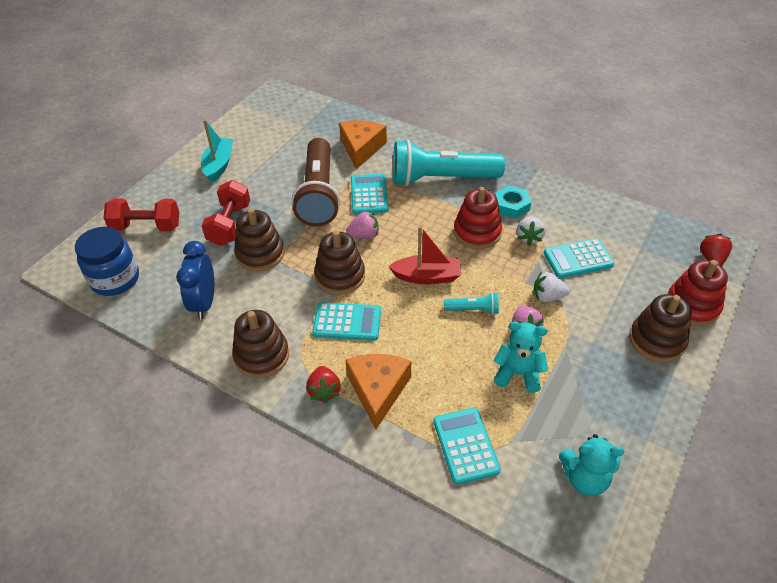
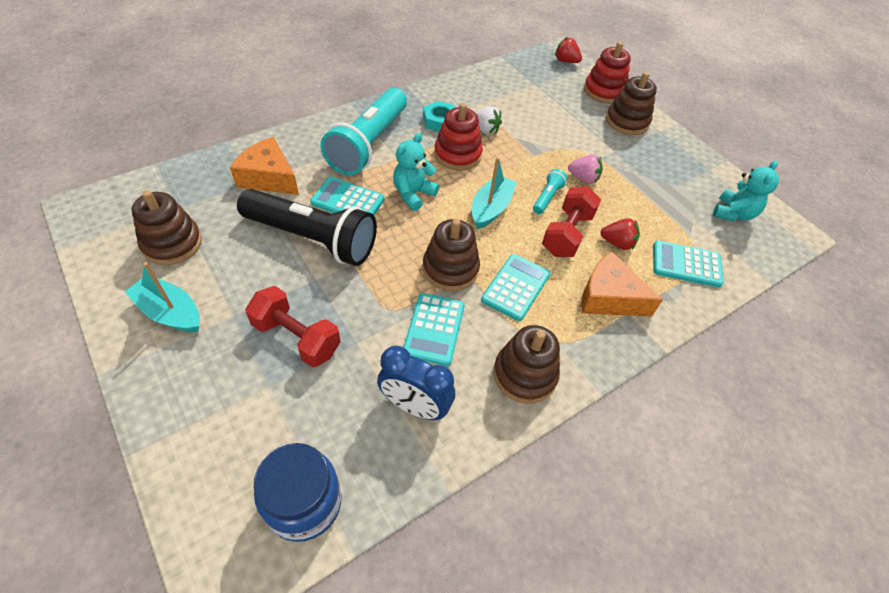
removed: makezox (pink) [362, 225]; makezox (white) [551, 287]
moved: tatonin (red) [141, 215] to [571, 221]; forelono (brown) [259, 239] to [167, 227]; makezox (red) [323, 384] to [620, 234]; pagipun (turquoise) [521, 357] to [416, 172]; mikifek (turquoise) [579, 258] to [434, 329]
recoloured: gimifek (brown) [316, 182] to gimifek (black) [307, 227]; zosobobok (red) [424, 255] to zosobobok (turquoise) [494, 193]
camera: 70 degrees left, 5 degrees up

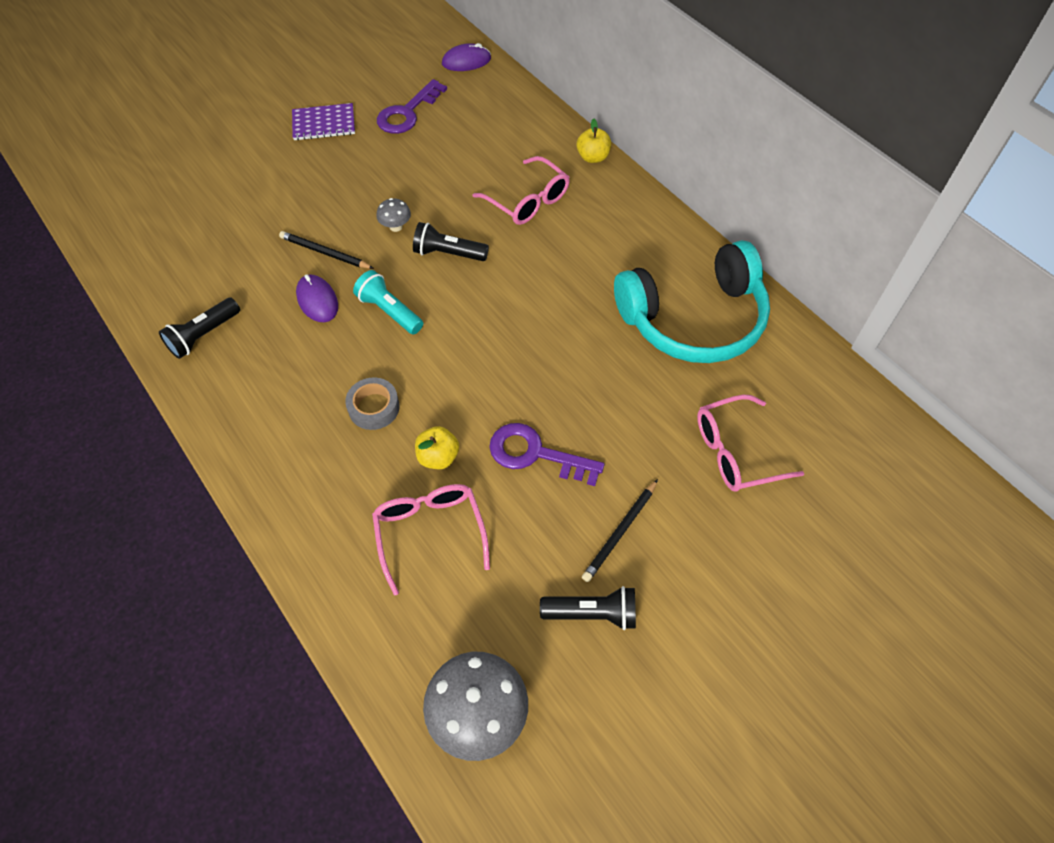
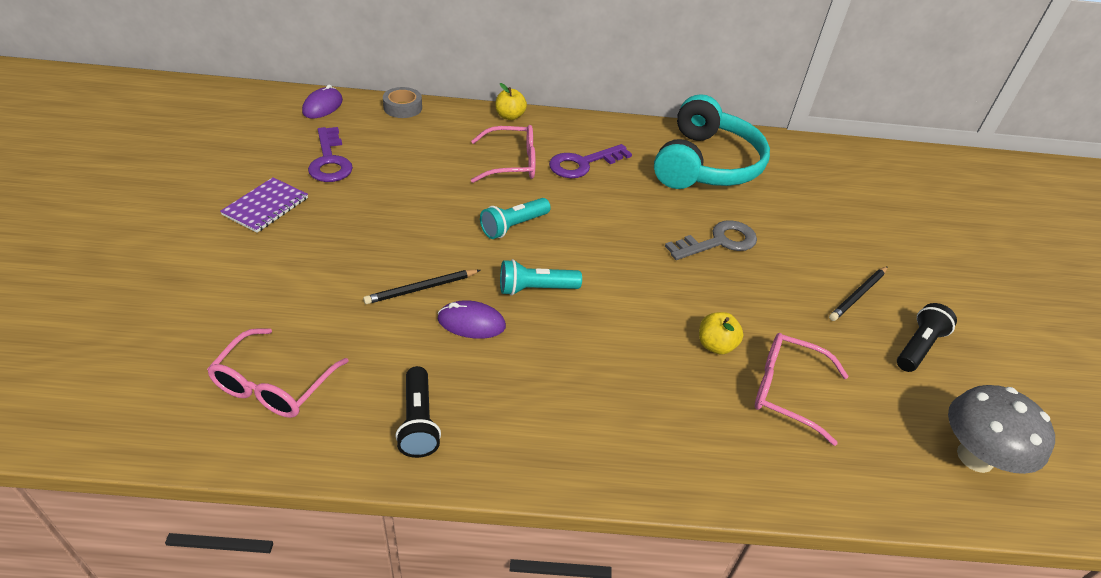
removed: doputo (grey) [393, 215]
added: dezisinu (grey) [711, 240]
moved: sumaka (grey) [372, 403] to [402, 102]; dezisinu (purple) [546, 454] to [590, 161]; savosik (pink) [751, 443] to [278, 373]
recoloured: gimifek (black) [451, 241] to gimifek (turquoise) [515, 218]
turned: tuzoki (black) [620, 530] = [858, 293] 60 degrees clockwise
camera: 55 degrees left, 15 degrees down

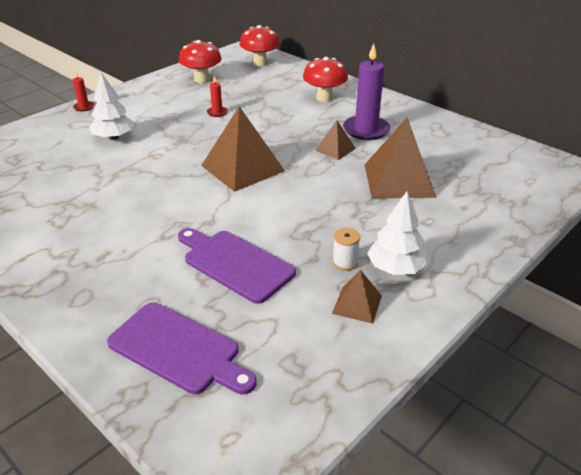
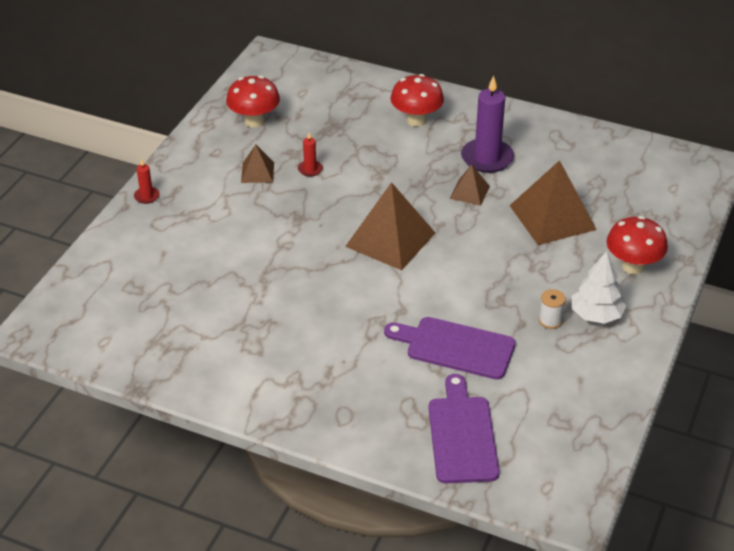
removed: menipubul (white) [112, 106]
moved: doputo (red) [260, 45] to [637, 245]; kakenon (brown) [357, 297] to [257, 164]
turned: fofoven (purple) [182, 348] = [463, 428] 105 degrees counterclockwise
camera: 20 degrees left, 5 degrees up

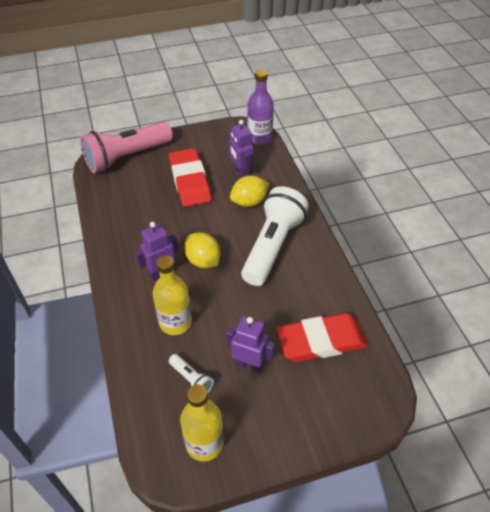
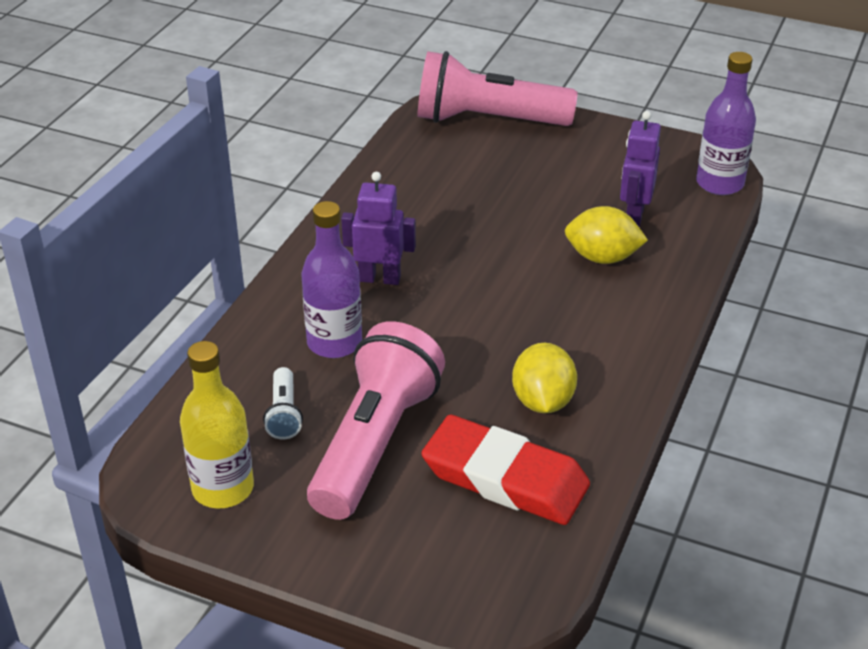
removed: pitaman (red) [190, 177]; gimifek (white) [275, 236]
moved: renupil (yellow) [202, 250] to [544, 378]
replaced: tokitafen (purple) [250, 344] to gimifek (pink) [376, 420]
recoloured: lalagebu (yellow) [172, 295] to lalagebu (purple) [331, 279]
camera: 40 degrees right, 10 degrees down

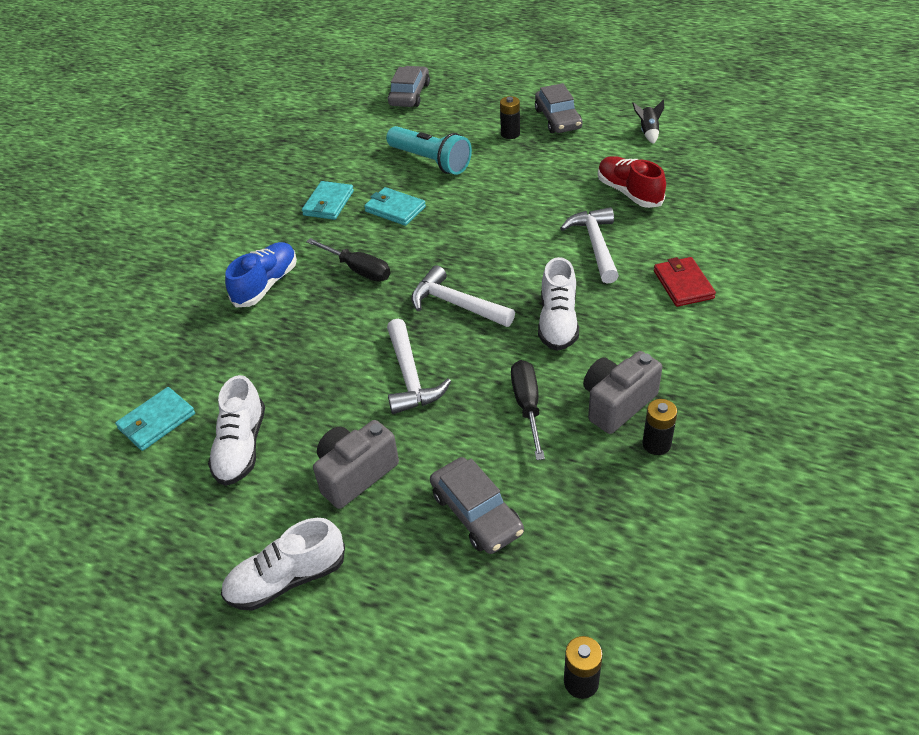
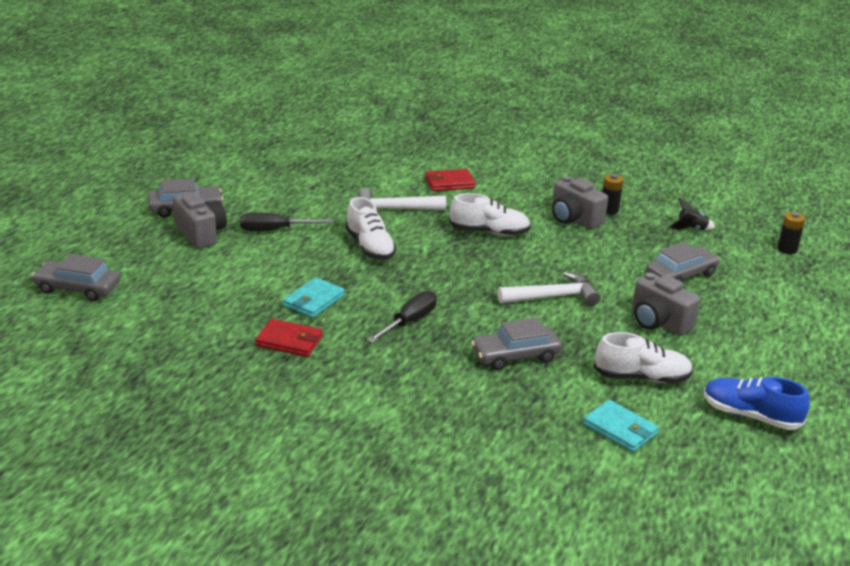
removed: gimifek (turquoise) [429, 150]; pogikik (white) [463, 296]; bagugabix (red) [632, 182]
added: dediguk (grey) [516, 344]
moved: bagugabix (white) [283, 564] to [370, 228]; bagugabix (blue) [261, 274] to [757, 403]; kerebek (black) [528, 410] to [286, 222]; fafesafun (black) [648, 121] to [692, 214]
replaced: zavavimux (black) [510, 117] to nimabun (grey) [200, 220]
recoloured: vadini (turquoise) [328, 200] to vadini (red) [289, 338]
camera: 95 degrees left, 15 degrees down

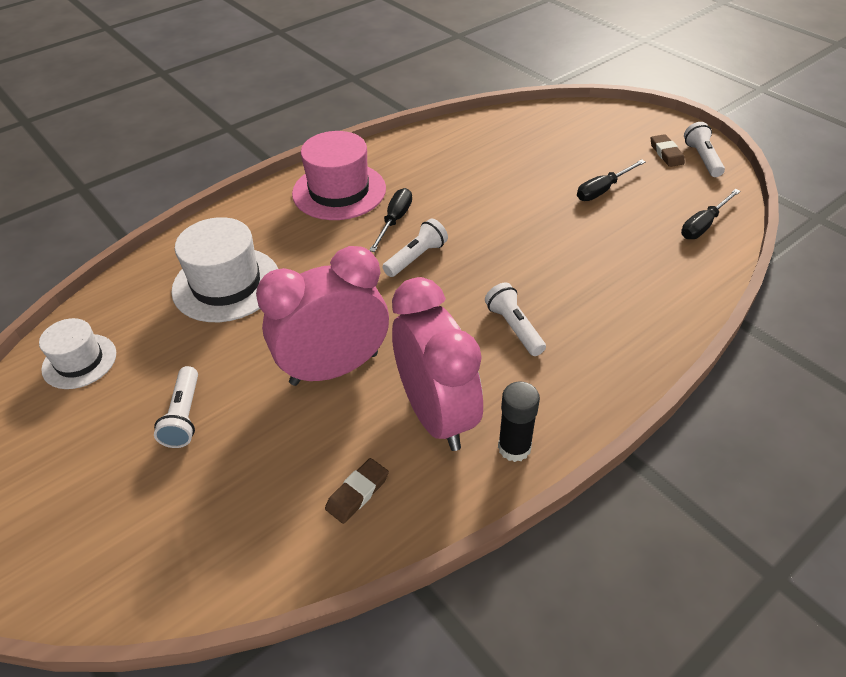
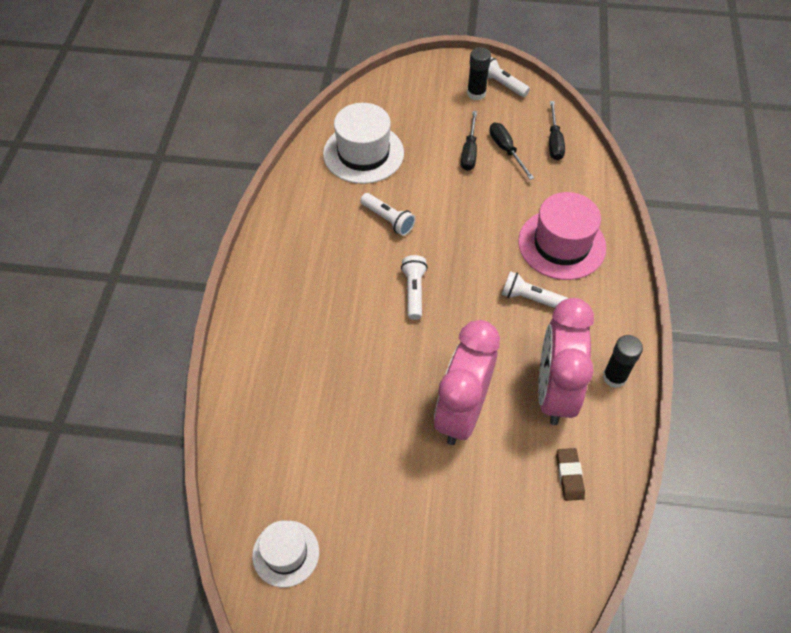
moved: gimifek (white) [176, 407] to [388, 214]; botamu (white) [224, 269] to [363, 143]; botamu (pink) [339, 175] to [562, 236]; kerebek (black) [390, 220] to [511, 151]
replaced: pitaman (brown) [668, 150] to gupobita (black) [479, 73]
turned: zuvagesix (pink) [437, 364] = [566, 361] 105 degrees counterclockwise
camera: 45 degrees left, 10 degrees up

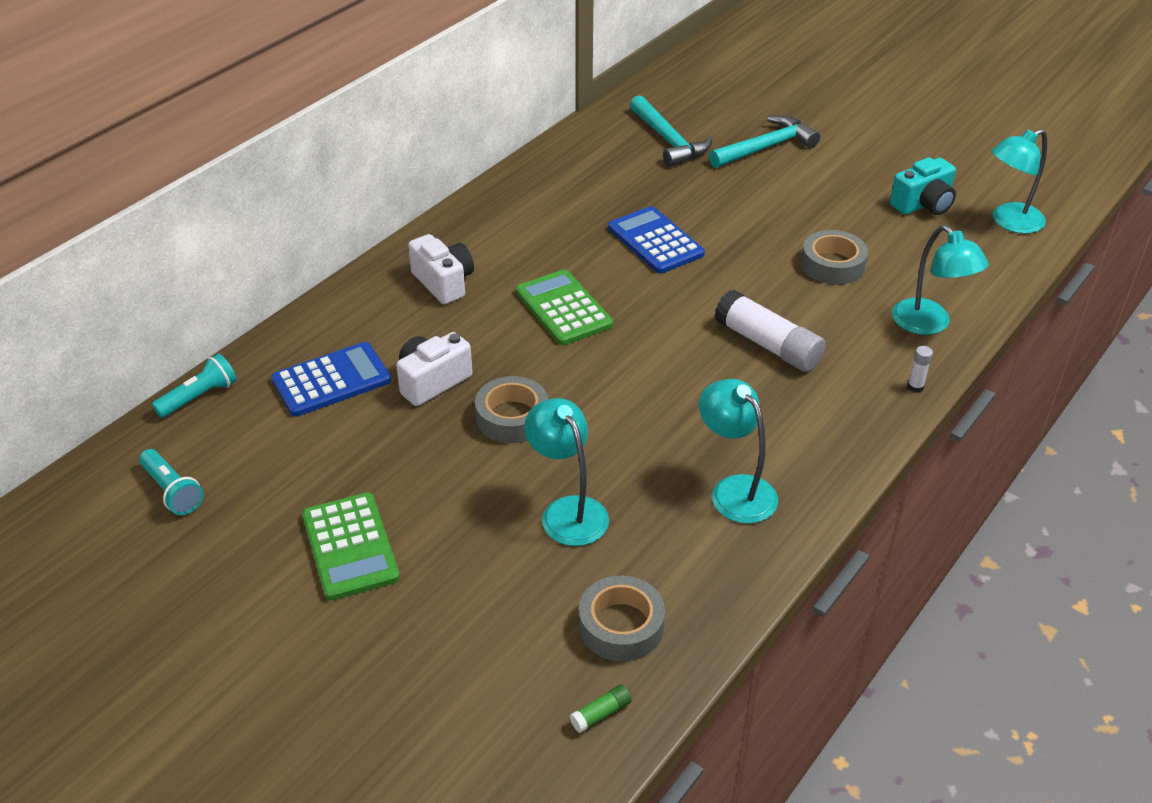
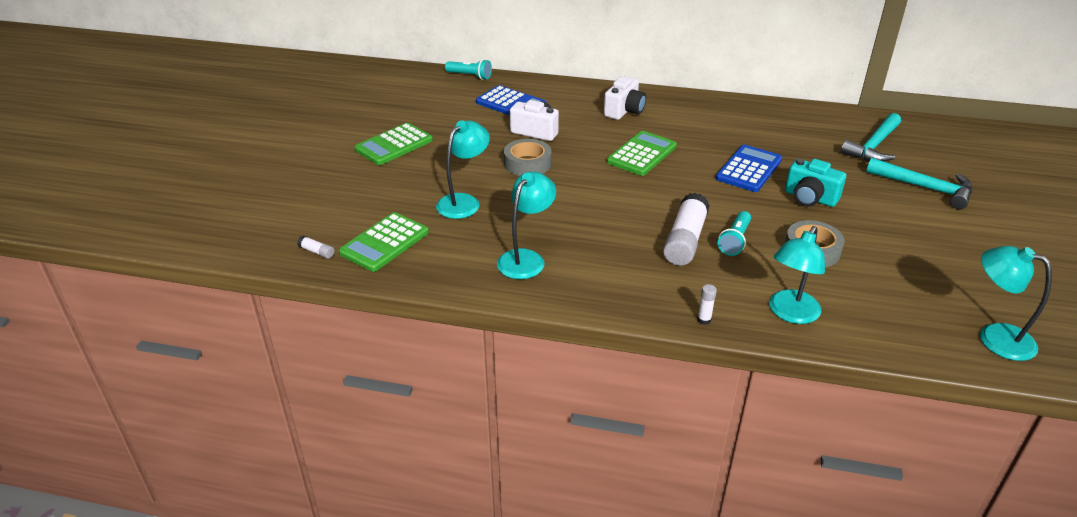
moved: gimifek (turquoise) [171, 482] to [734, 233]; nimabun (turquoise) [923, 186] to [815, 183]
replaced: sumaka (grey) [622, 618] to mikifek (green) [384, 242]
recoloured: gupobita (green) [601, 709] to gupobita (white) [315, 247]
camera: 65 degrees right, 5 degrees down

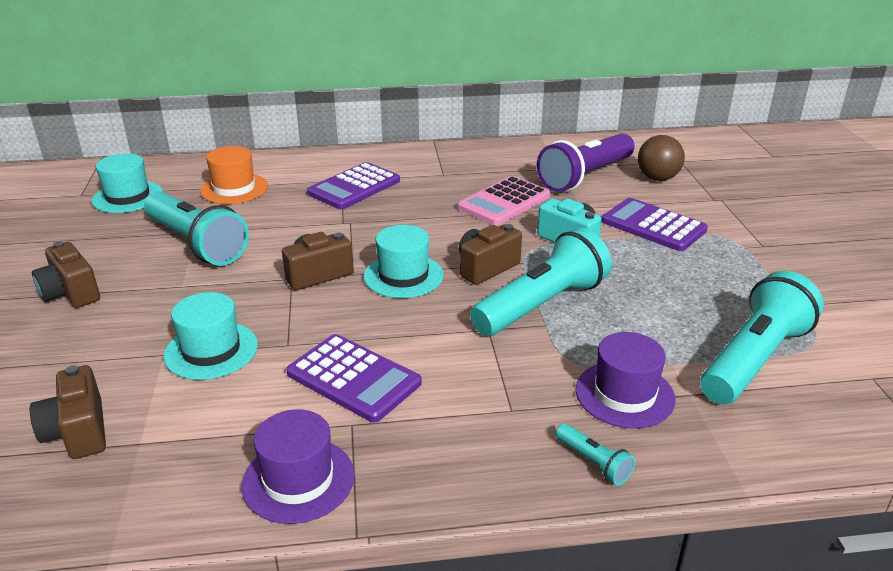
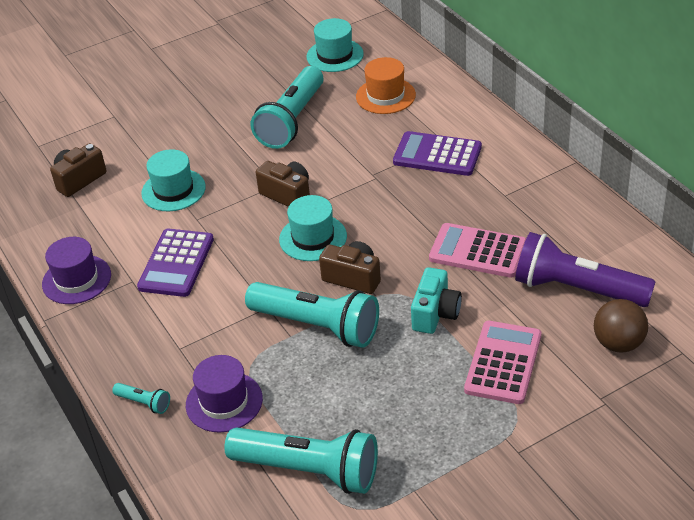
removed: nimabun (brown) [66, 274]
recoloured: mikifek (purple) [654, 224] to mikifek (pink) [502, 362]
turned: gimifek (turquoise) [595, 454] = [141, 398] 90 degrees counterclockwise
camera: 70 degrees right, 10 degrees up

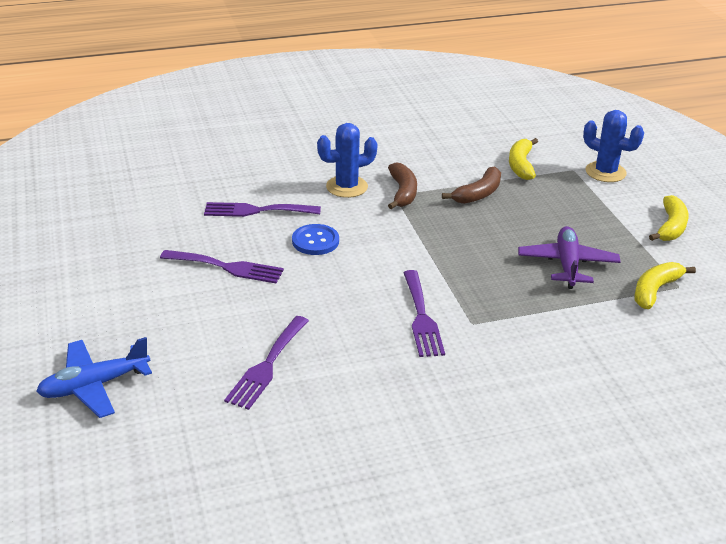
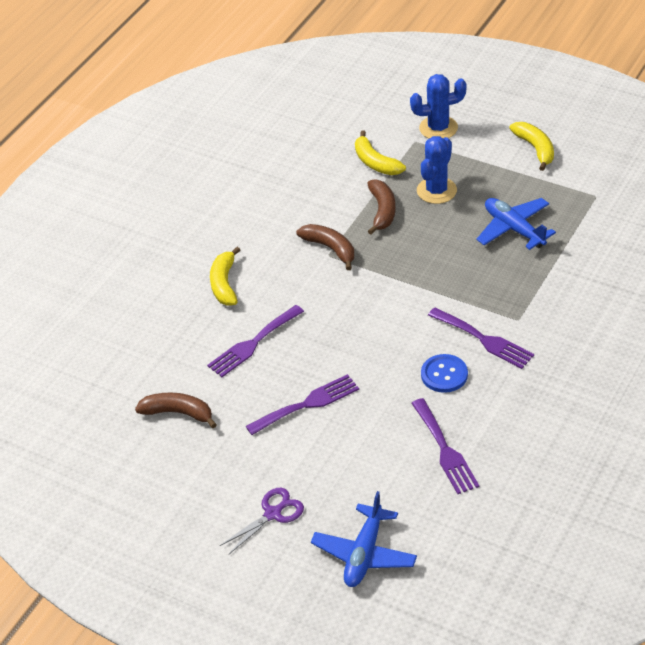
added: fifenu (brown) [176, 410]; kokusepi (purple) [262, 521]
moved: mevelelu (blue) [315, 239] to [444, 373]; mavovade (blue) [347, 160] to [437, 170]; fifenu (yellow) [665, 285] to [225, 276]
recoloured: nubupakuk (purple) [569, 257] to nubupakuk (blue) [516, 224]
camera: 40 degrees left, 10 degrees up

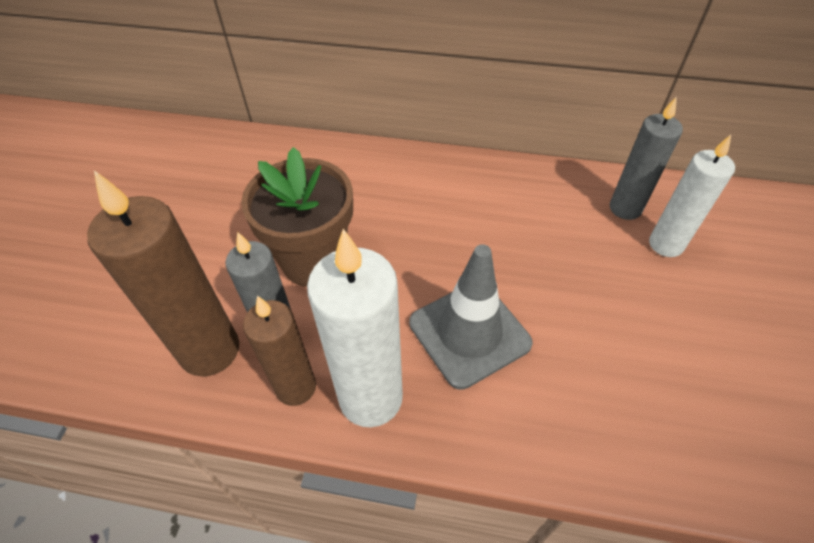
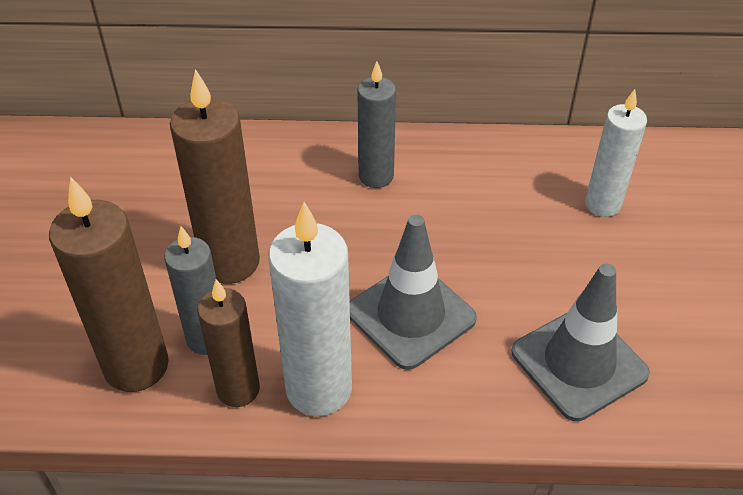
added: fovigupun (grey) [580, 342]
moved: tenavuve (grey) [646, 158] to [376, 124]
replaced: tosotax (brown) [297, 217] to tenavuve (brown) [215, 176]
camera: 10 degrees left, 5 degrees down

